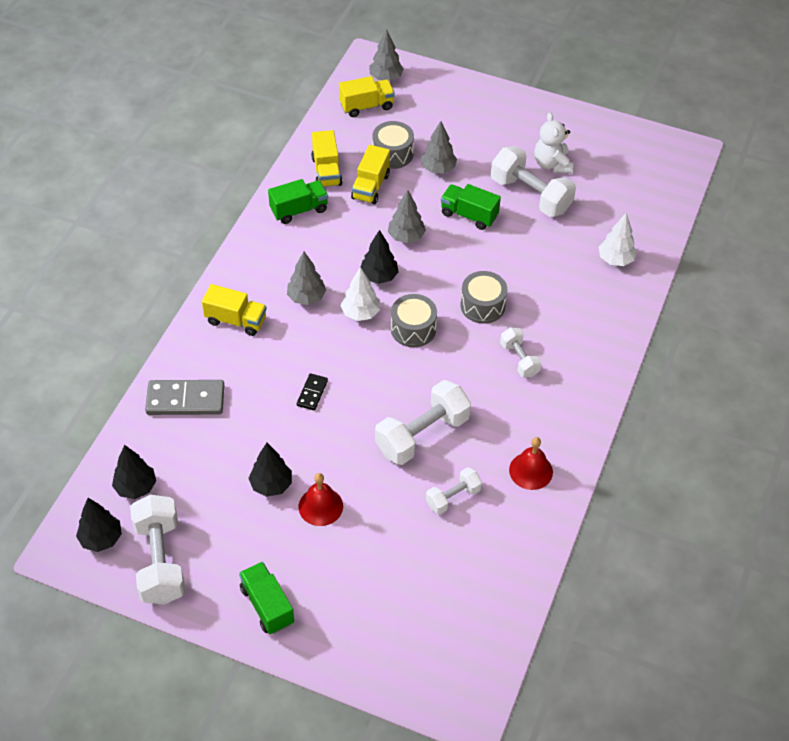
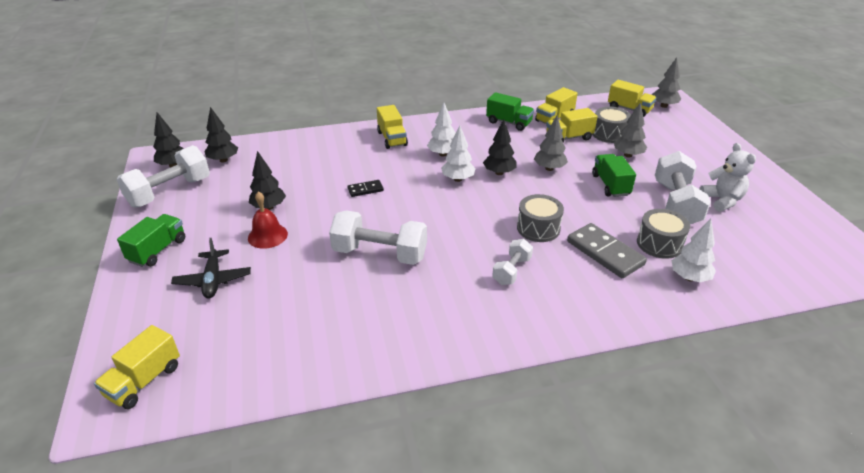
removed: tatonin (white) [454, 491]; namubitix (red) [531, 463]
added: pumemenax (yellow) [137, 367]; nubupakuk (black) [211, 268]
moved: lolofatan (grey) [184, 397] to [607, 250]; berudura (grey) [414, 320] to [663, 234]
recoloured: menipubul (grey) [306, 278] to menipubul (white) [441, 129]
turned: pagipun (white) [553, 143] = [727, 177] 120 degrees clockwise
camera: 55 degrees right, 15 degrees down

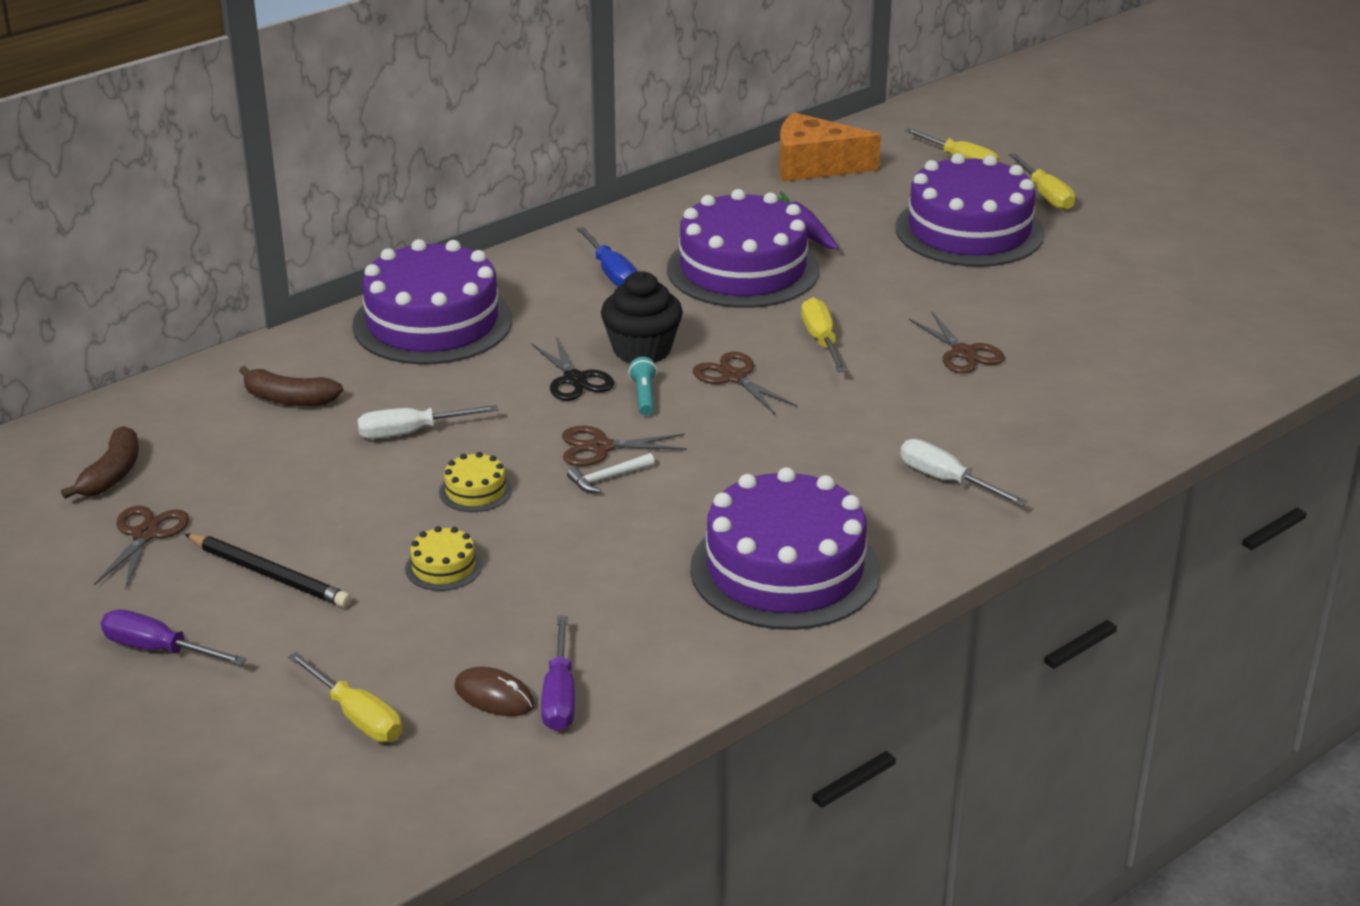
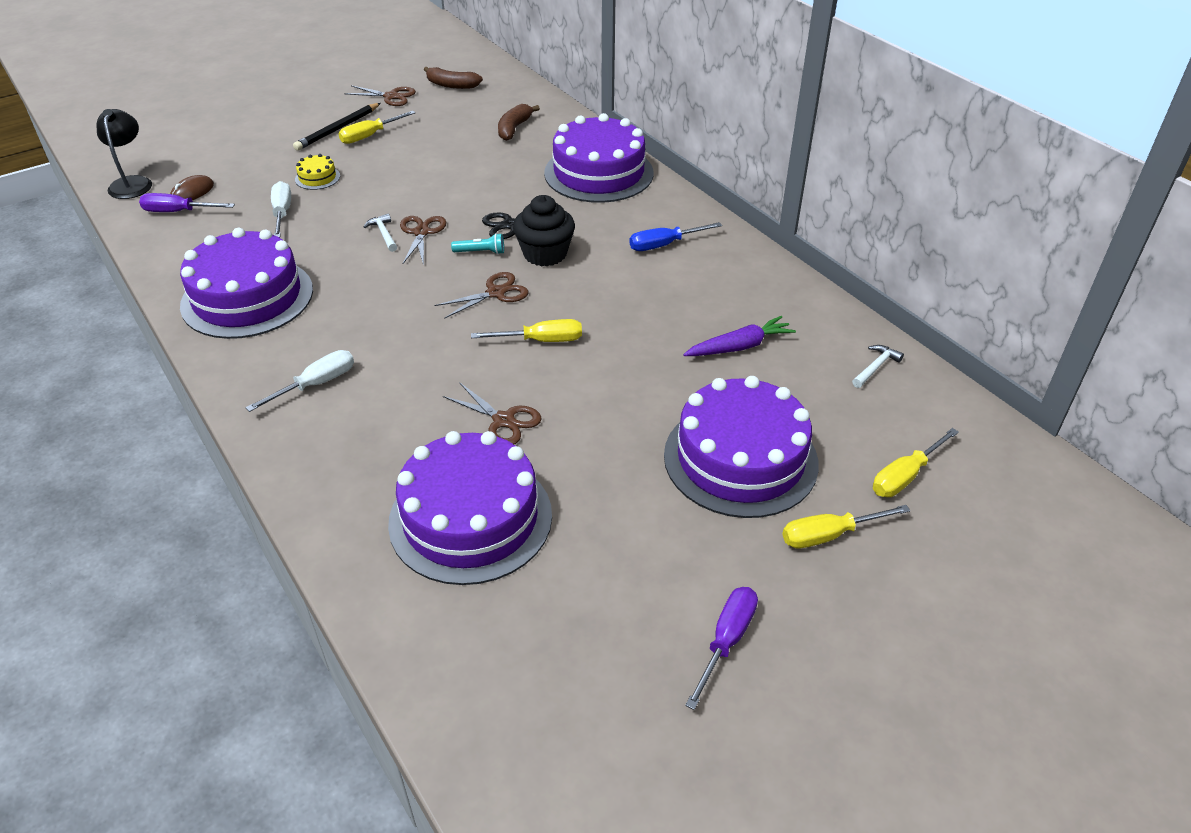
removed: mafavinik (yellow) [475, 482]
added: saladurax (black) [124, 154]
moved: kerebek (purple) [174, 637] to [721, 648]; kerebek (yellow) [345, 697] to [376, 127]; kerebek (white) [427, 422] to [281, 209]; mafavinik (purple) [743, 248] to [470, 508]
replaced: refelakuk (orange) [830, 147] to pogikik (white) [878, 366]
turned: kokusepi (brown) [957, 342] = [492, 413] 120 degrees counterclockwise
camera: 95 degrees right, 10 degrees up

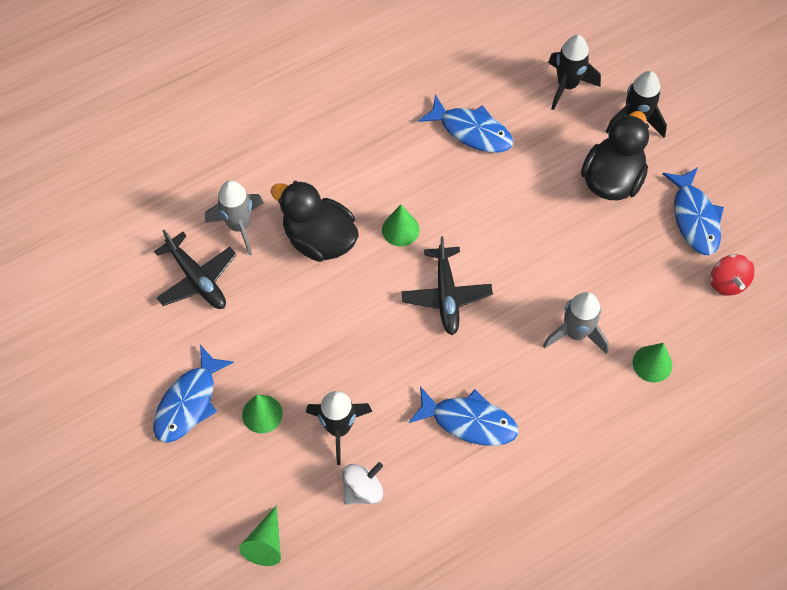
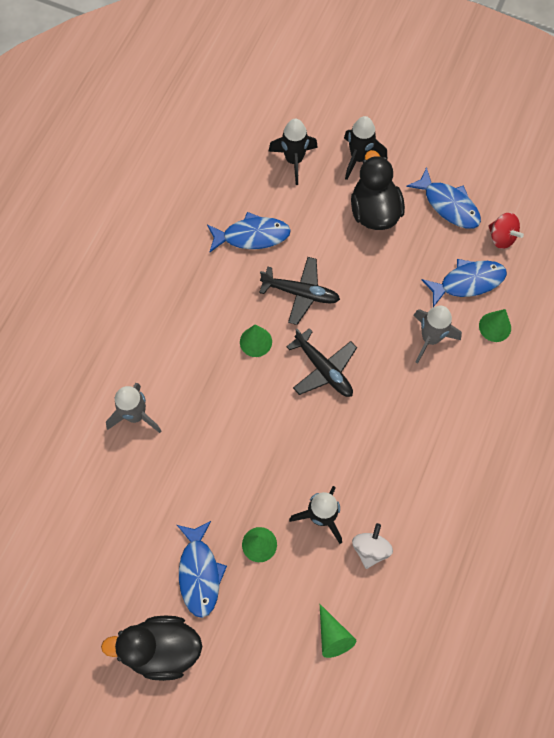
moved: nubupakuk (black) [195, 269] to [299, 291]; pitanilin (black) [315, 221] to [151, 648]; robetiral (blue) [463, 416] to [464, 283]
camera: 35 degrees left, 5 degrees up

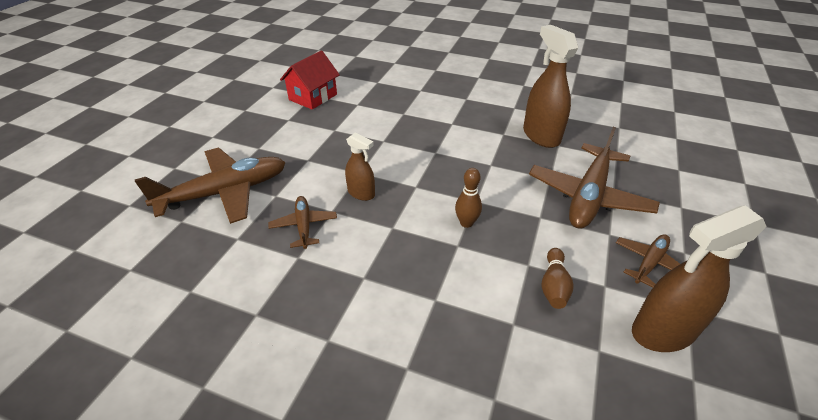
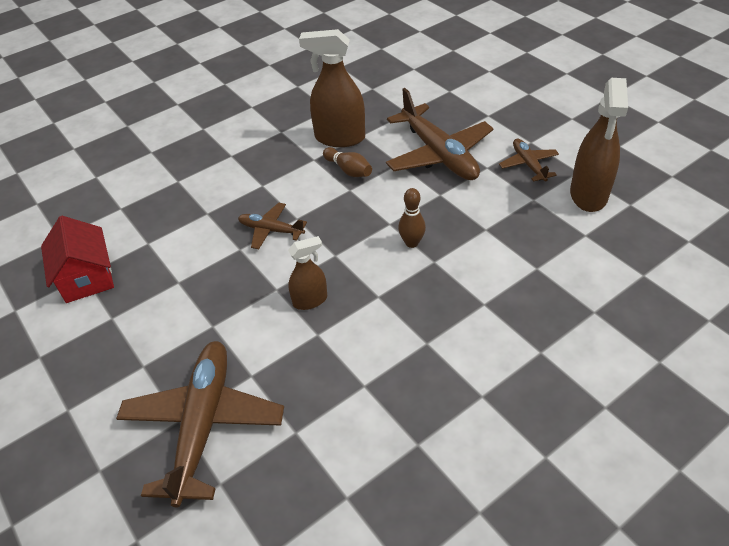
moved: nubupakuk (brown) [302, 222] to [272, 226]; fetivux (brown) [557, 278] to [347, 162]
camera: 55 degrees left, 5 degrees up

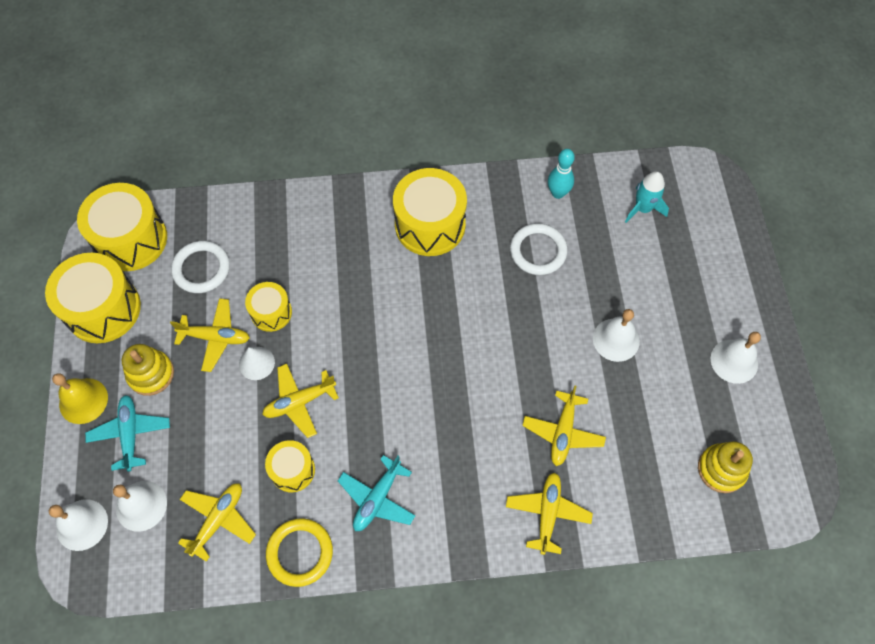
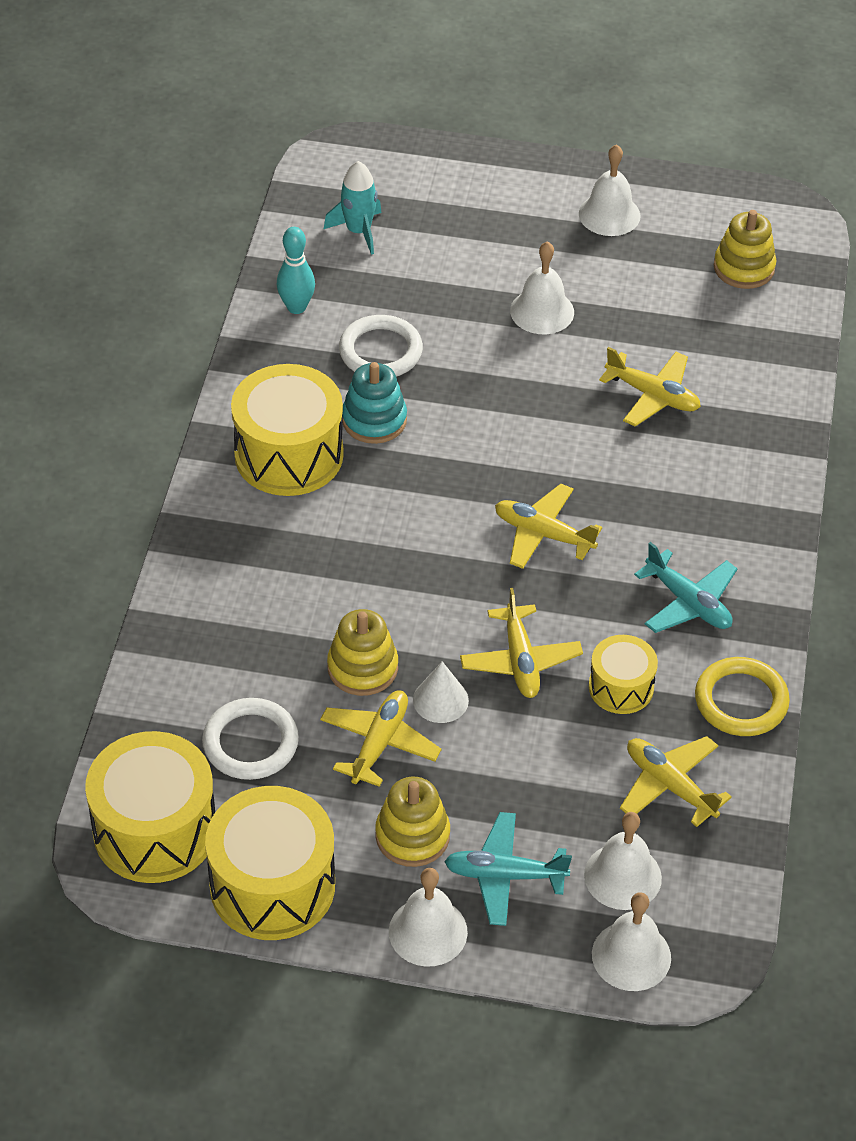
added: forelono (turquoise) [375, 403]
moved: nubupakuk (yellow) [549, 514] to [548, 526]
replaced: berudura (yellow) [268, 307] to forelono (yellow) [362, 652]
recoloured: namubitix (yellow) [80, 398] to namubitix (white) [428, 917]
camera: 75 degrees left, 15 degrees down

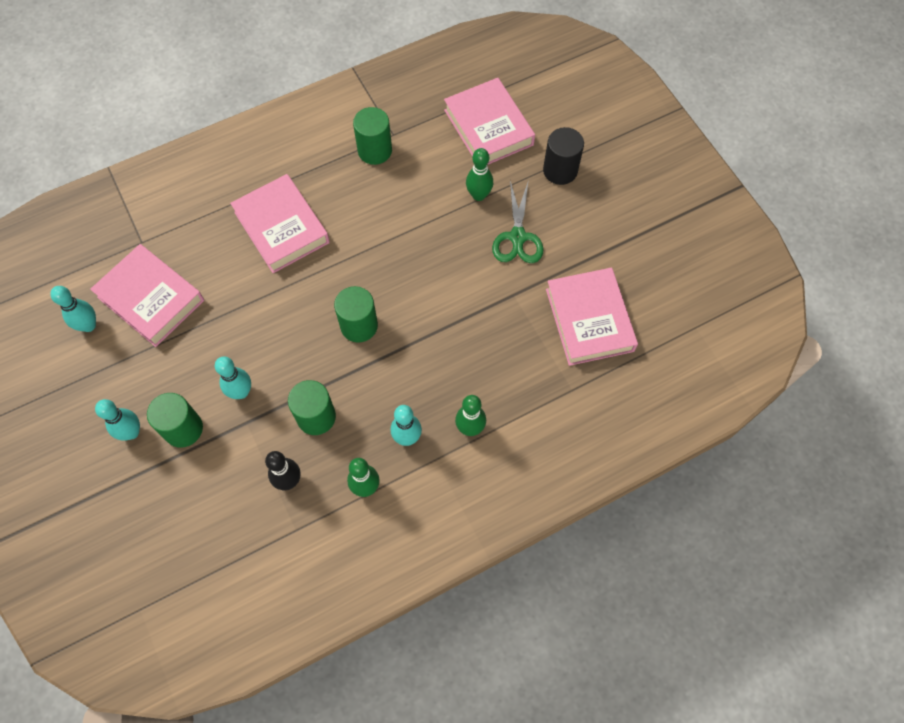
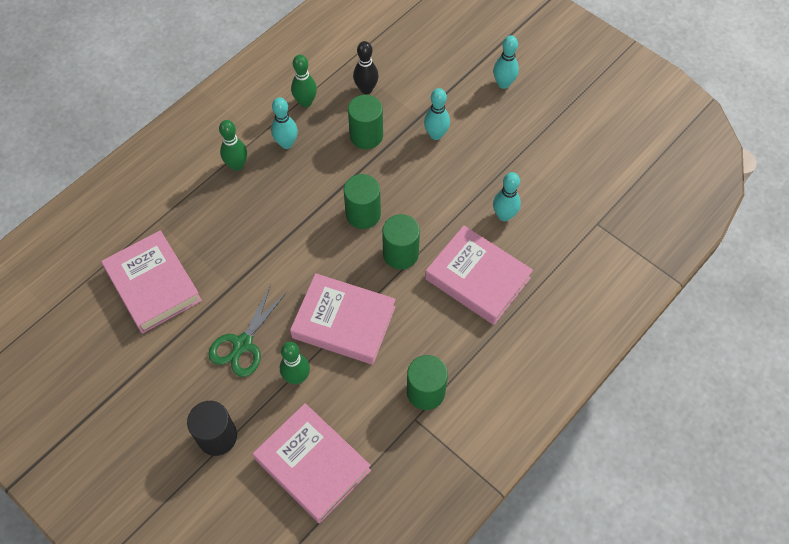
moved: fetivux (turquoise) [73, 309] to [507, 196]; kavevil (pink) [147, 295] to [343, 319]; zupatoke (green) [175, 420] to [401, 241]
turned: kokusepi (green) [518, 222] = [247, 330] 135 degrees counterclockwise
camera: 160 degrees right, 5 degrees down

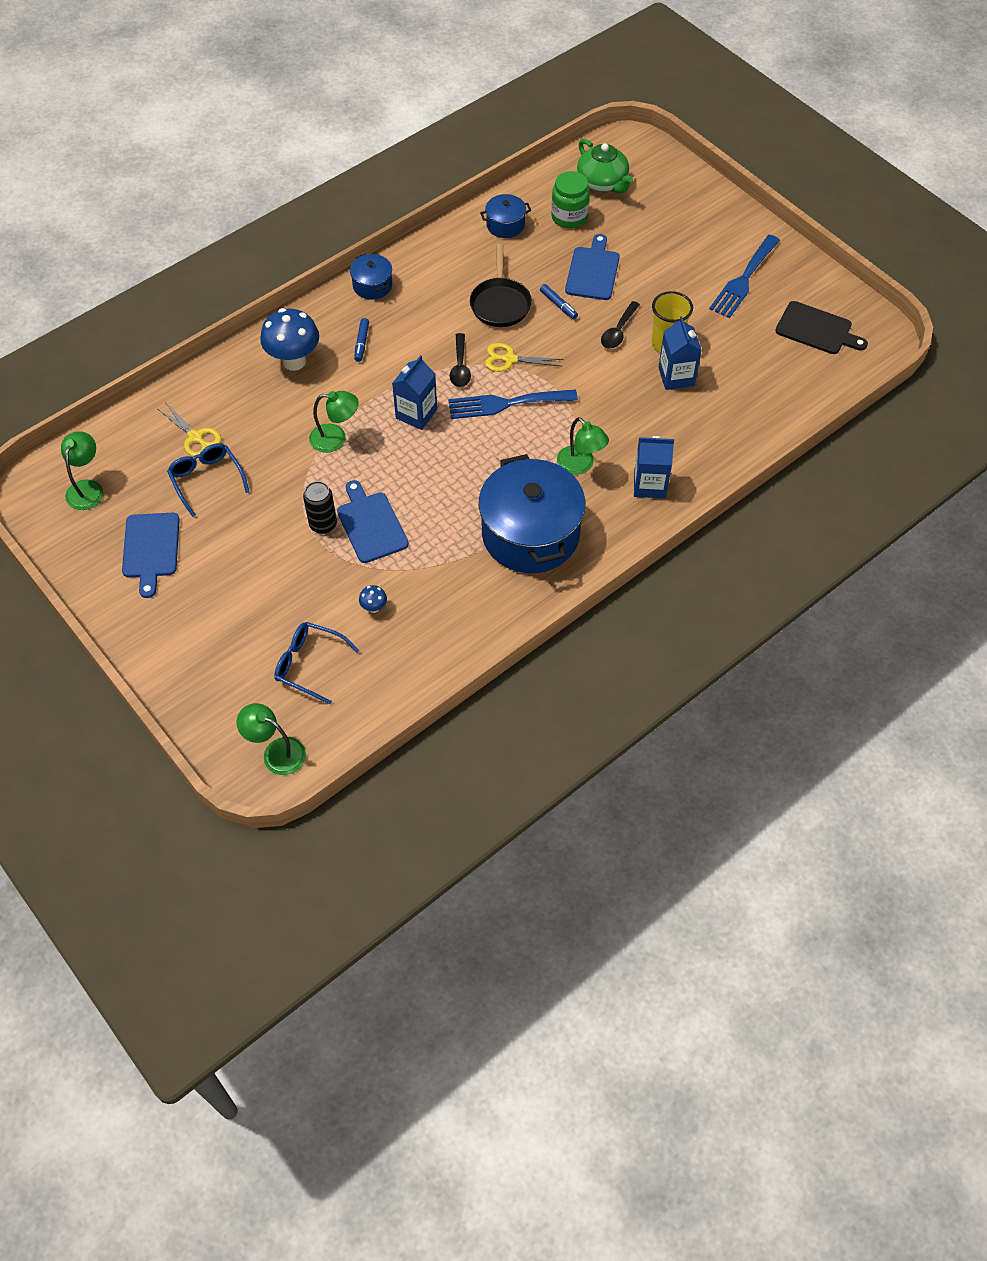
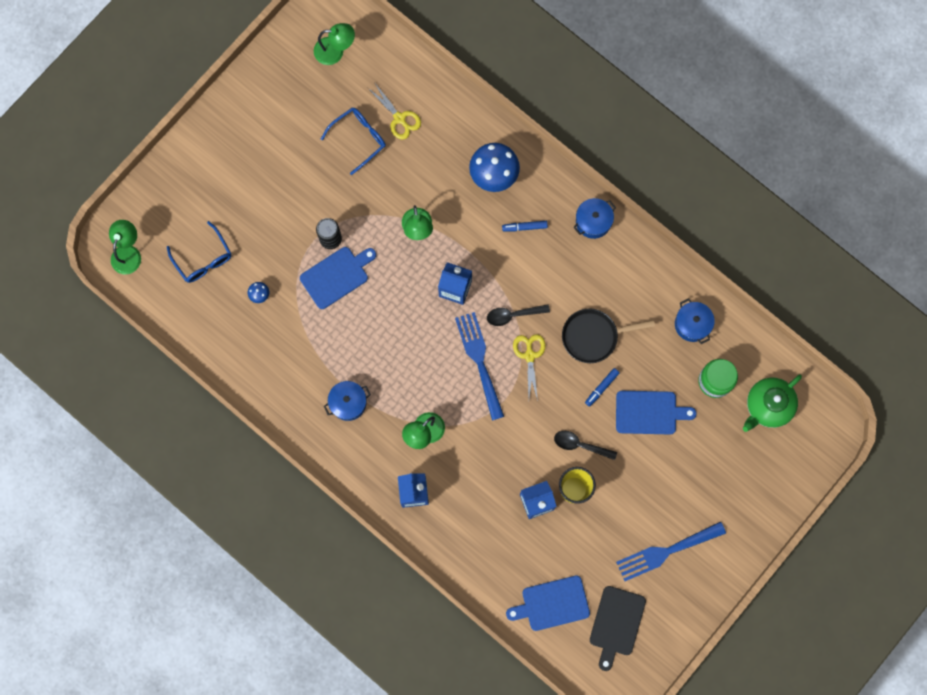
moved: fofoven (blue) [151, 555] to [548, 603]
turned: kokusepi (yellow) [190, 429] = [394, 110] 75 degrees counterclockwise; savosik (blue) [316, 663] = [199, 252] 135 degrees clockwise; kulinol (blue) [744, 276] = [671, 551] 45 degrees counterclockwise
resized: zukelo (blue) [532, 513] = [347, 401] x0.46
camera: 80 degrees right, 20 degrees up

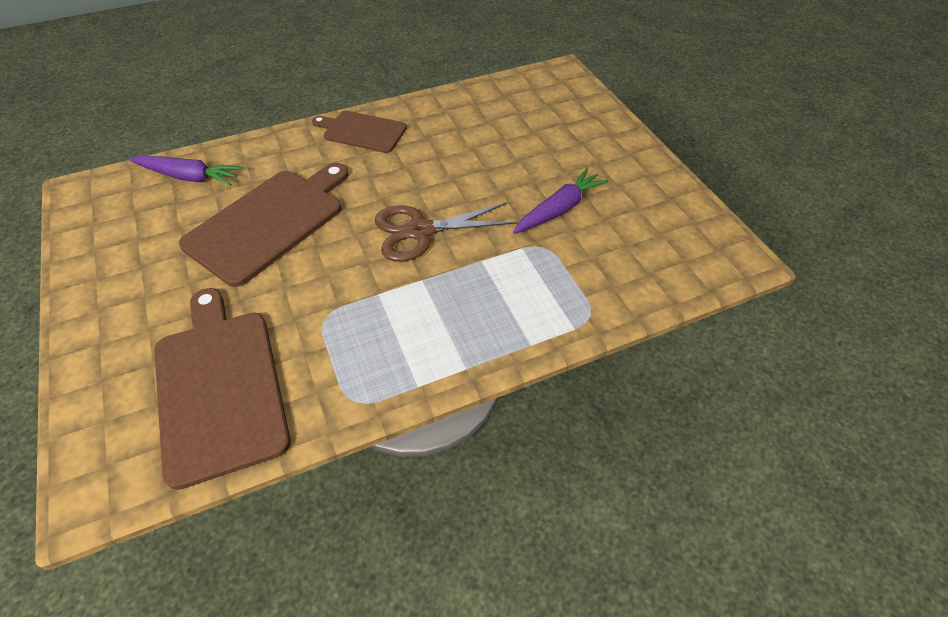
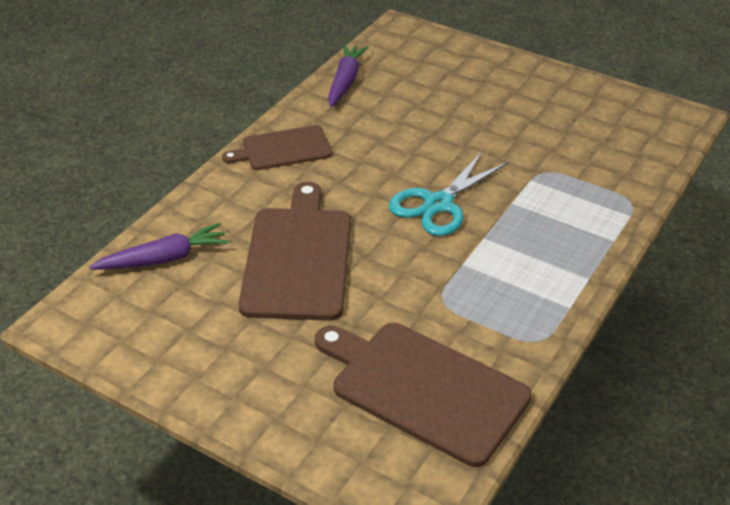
moved: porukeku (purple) [561, 201] to [348, 75]
recoloured: kokusepi (brown) [446, 232] to kokusepi (turquoise) [449, 194]
camera: 35 degrees left, 10 degrees down

